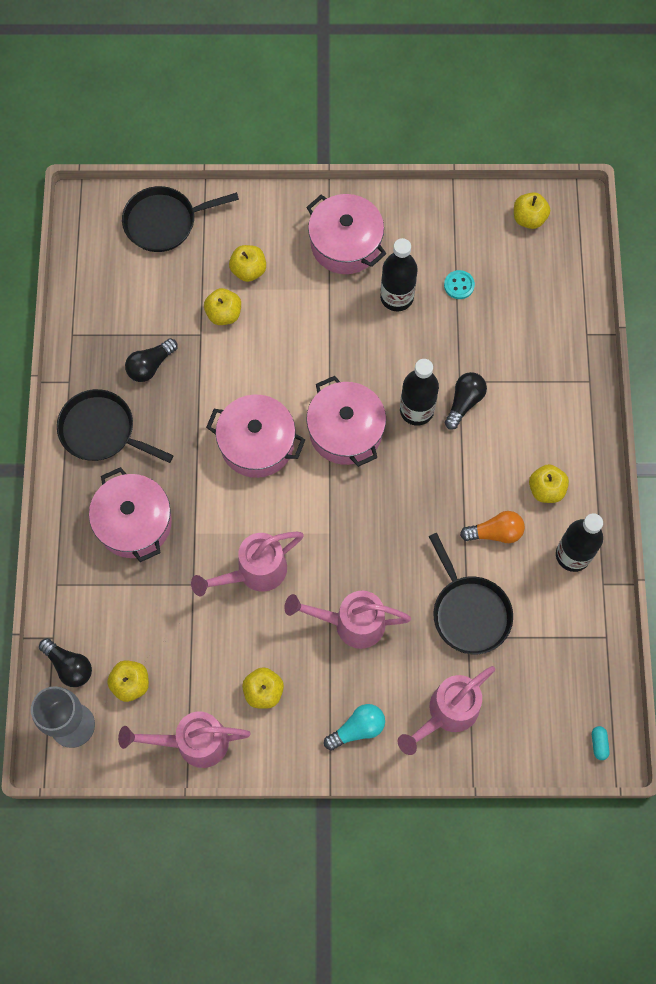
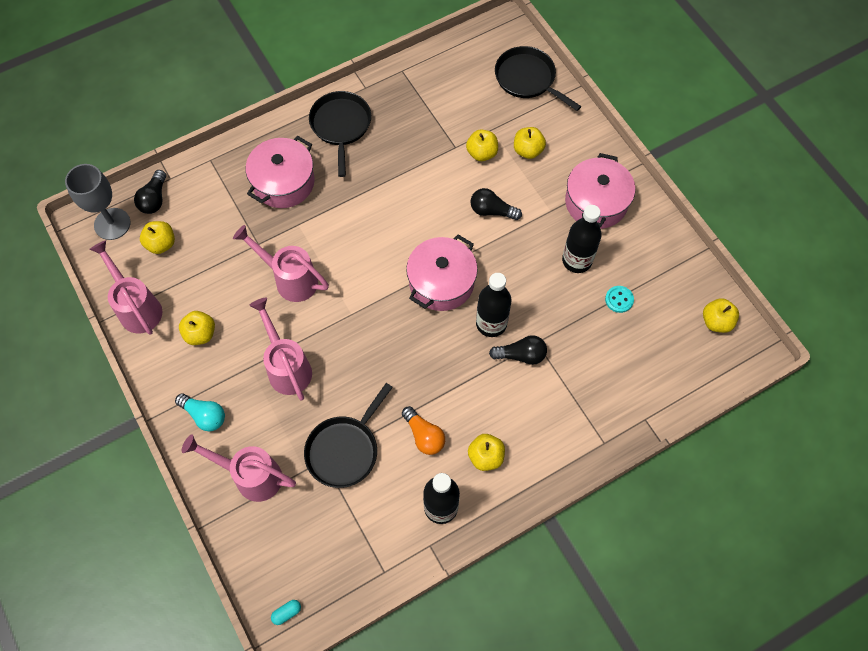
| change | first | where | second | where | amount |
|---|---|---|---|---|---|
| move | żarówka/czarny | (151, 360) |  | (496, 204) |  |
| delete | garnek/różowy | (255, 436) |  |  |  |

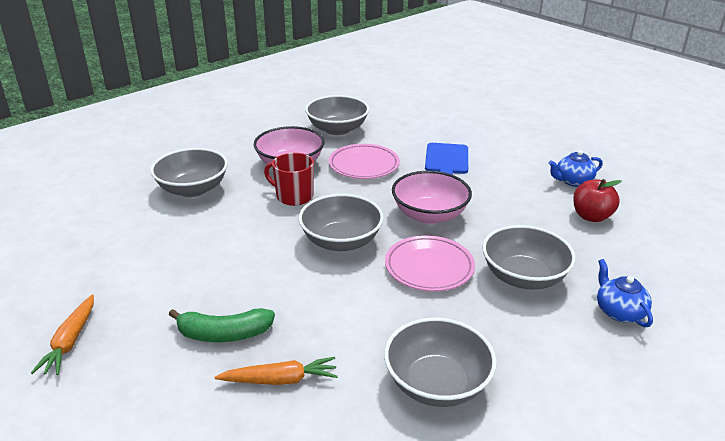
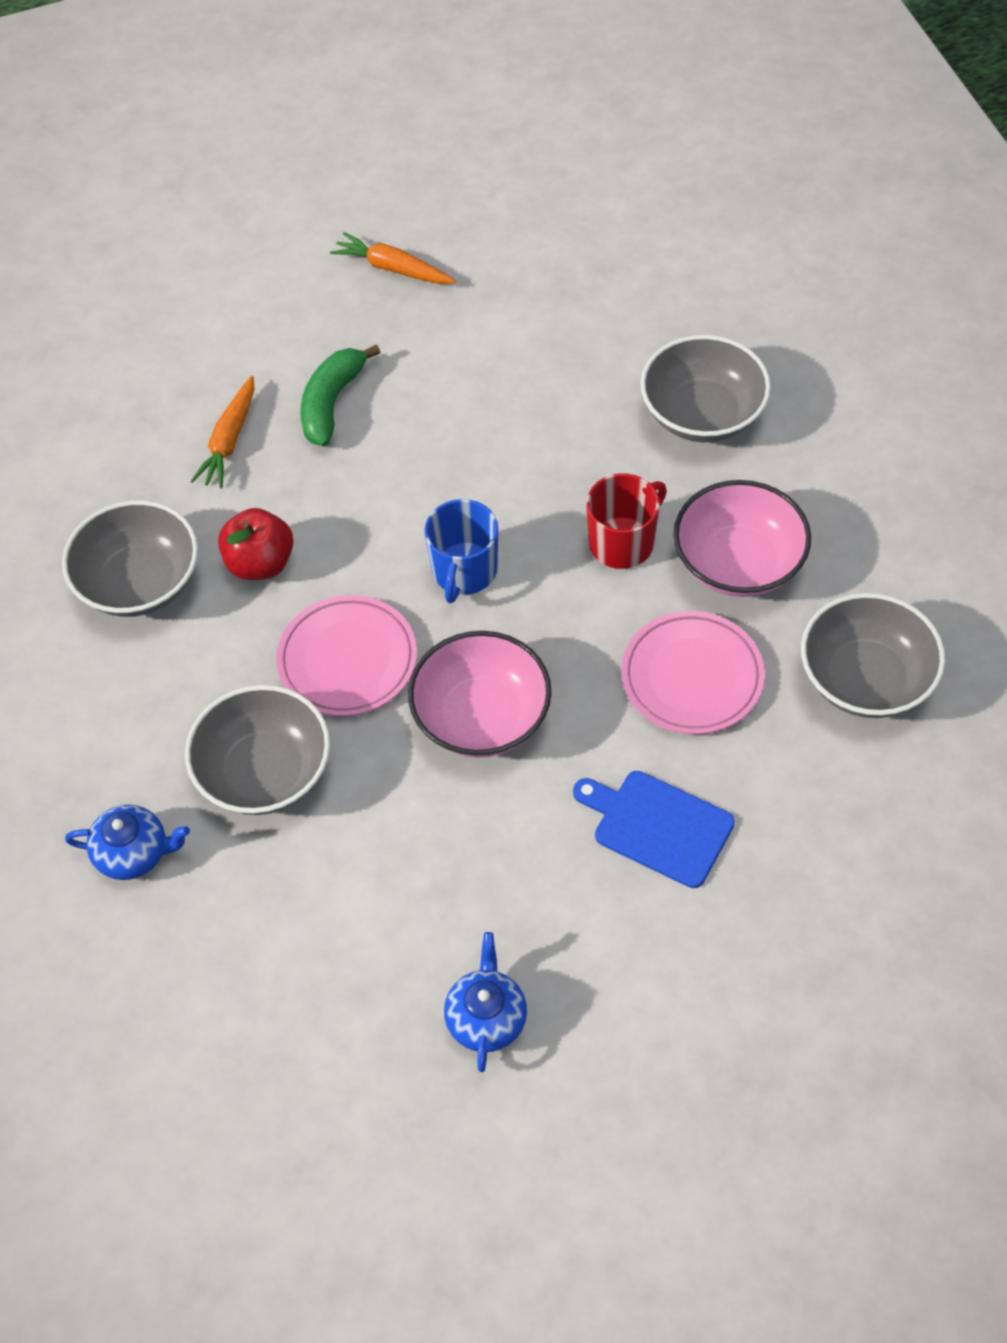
| change | first | where | second | where | amount |
|---|---|---|---|---|---|
| replace | miska/szary | (341, 222) | kubek/niebieski | (461, 551) |  |
| move | jabłko/czerwony | (597, 200) |  | (256, 544) |  |

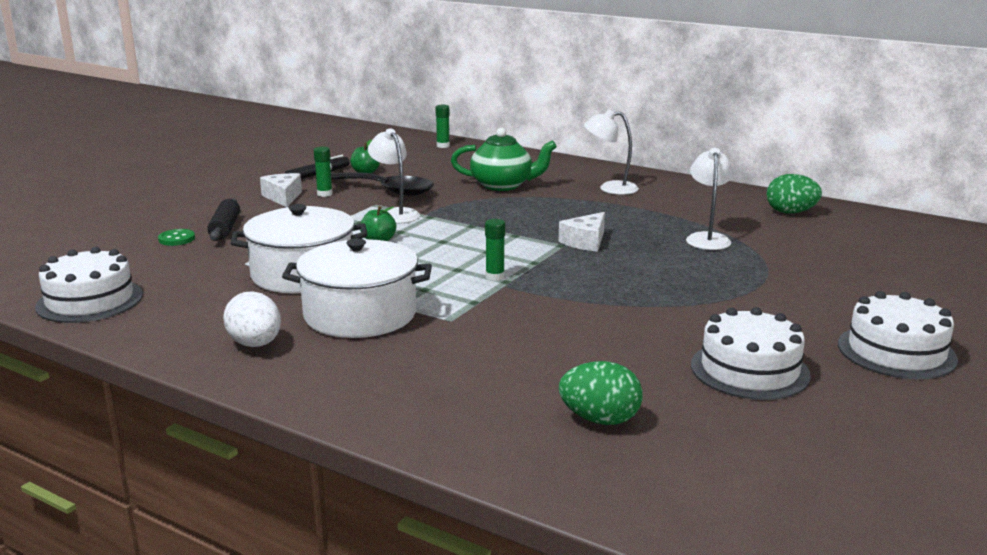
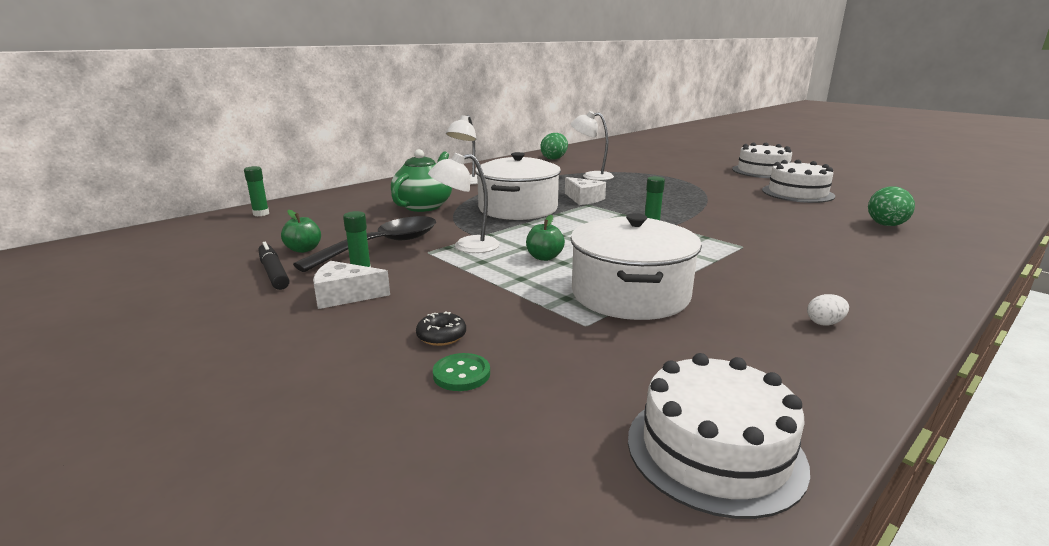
| change | first | where | second | where | amount |
|---|---|---|---|---|---|
| replace | wałek do ciasta/czarny | (223, 219) | donut/czarny | (441, 328) |  |
| resize | jajko/biały | (252, 319) |  | (828, 310) | x0.52 |
| move | garnek/biały | (357, 288) |  | (518, 186) |  |

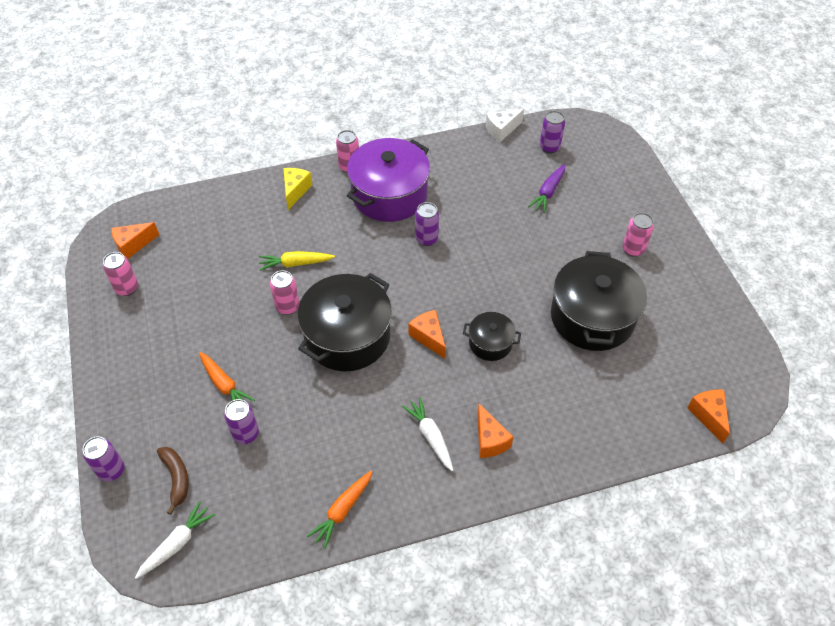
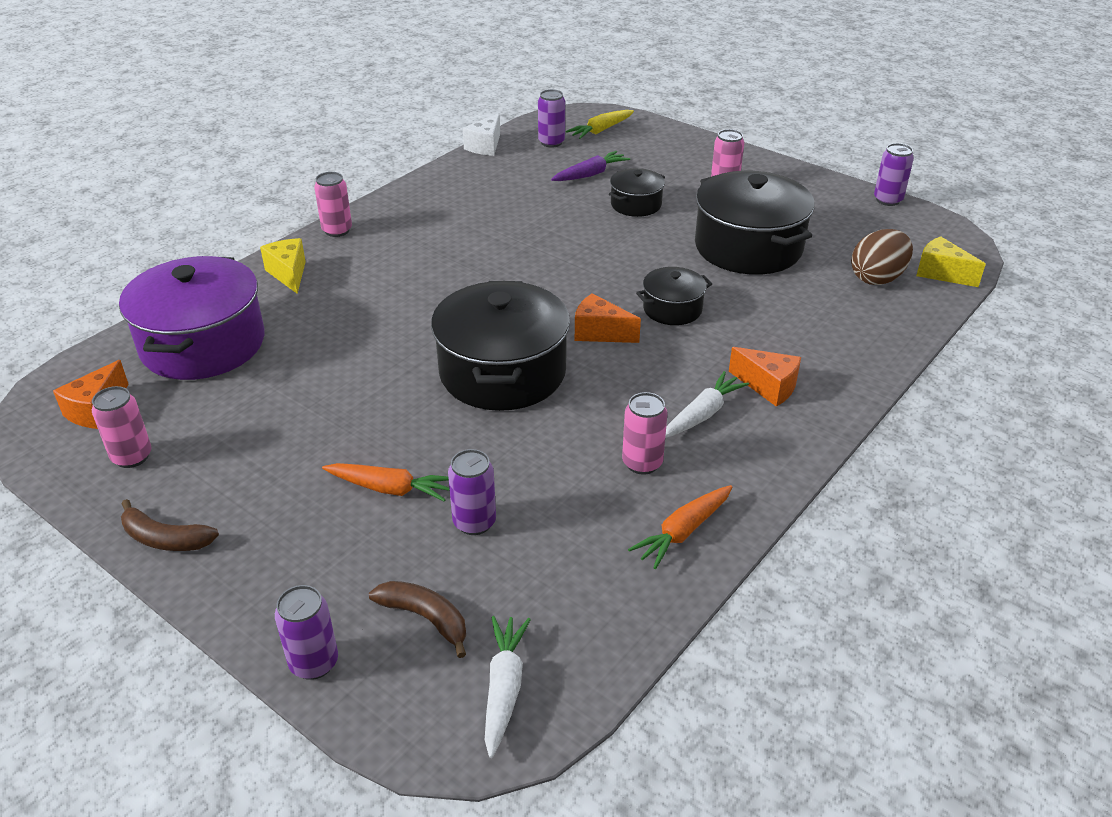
| change | first | where | second | where | amount |
|---|---|---|---|---|---|
| move | marchewka/żółty | (297, 261) |  | (600, 124) |  |
| move | puszka/różowy | (285, 292) |  | (645, 433) |  |
| rotate | marchewka/pomarańczowy | (340, 510) |  | (680, 527) | 45 degrees clockwise |
| move | garnek/fioletowy | (388, 180) |  | (191, 318) |  |
| rotate | marchewka/biały | (428, 434) |  | (707, 404) | 105 degrees clockwise |
| move | puszka/fioletowy | (427, 224) |  | (894, 174) |  |
| rotate | marchewka/fioletowy | (546, 188) |  | (590, 166) | 120 degrees counterclockwise |
| recolor | ser/pomarańczowy | (708, 416) | ser/żółty | (951, 261) |  |
| insert |  |  | banan/brązowy | (170, 525) |  |
| insert |  |  | garnek/czarny | (637, 192) |  |
| insert |  |  | jajko/brązowy | (882, 257) |  |

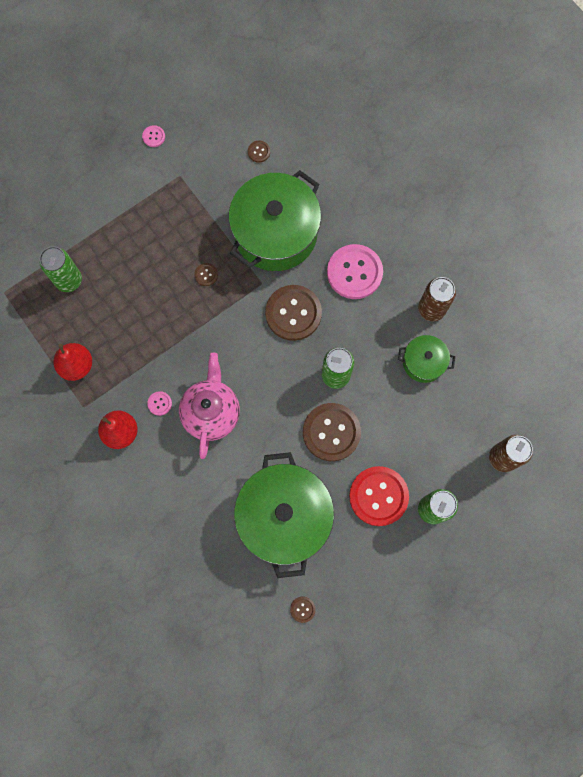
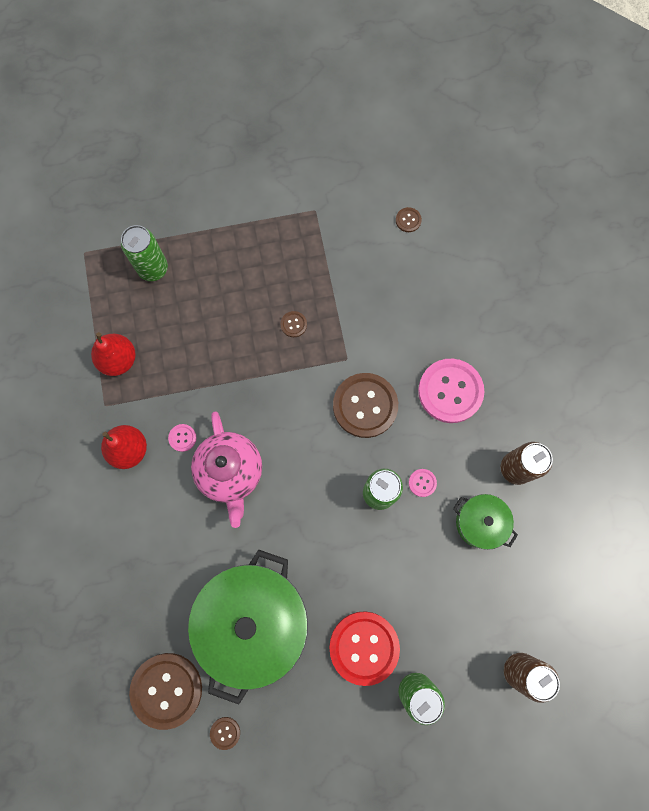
| change | first | where | second | where | amount |
|---|---|---|---|---|---|
| move | guzik/różowy | (153, 136) |  | (423, 483) |  |
| rotate | imbryk/różowy | (209, 406) |  | (226, 469) | 135 degrees clockwise |
| delete | garnek/zielony | (275, 220) |  |  |  |
| move | guzik/brązowy | (332, 432) |  | (165, 691) |  |

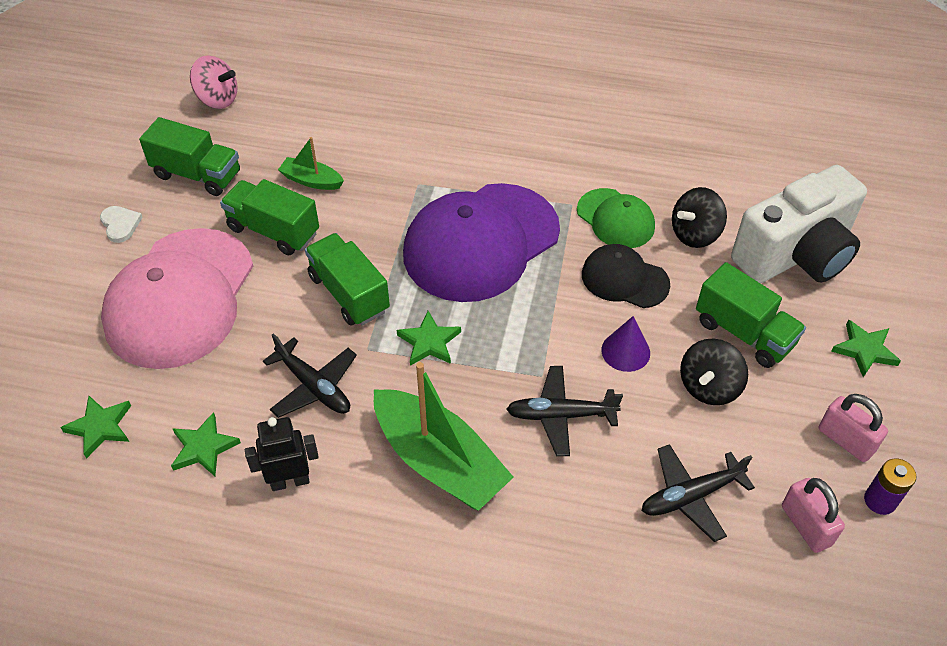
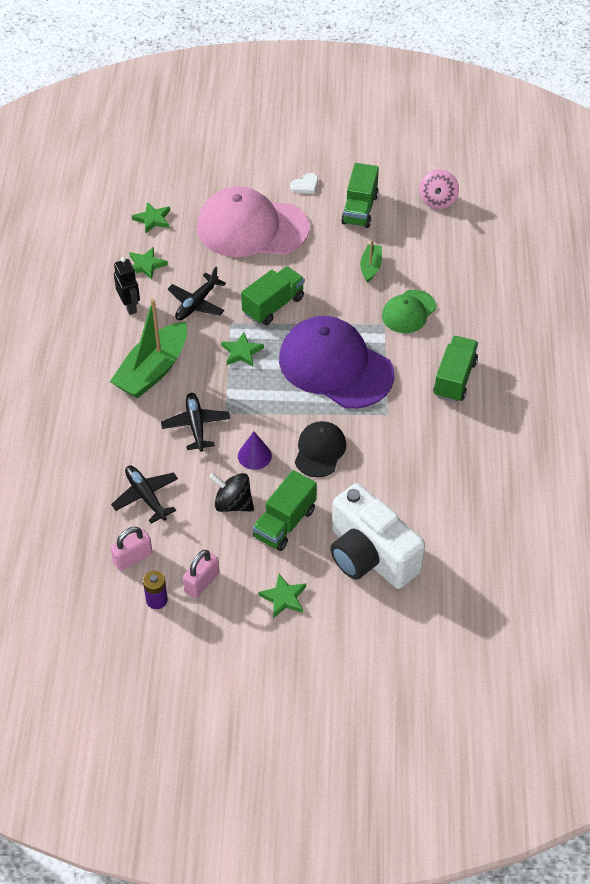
| change | first | where | second | where | amount |
|---|---|---|---|---|---|
| move | ciężarówka/zielony | (269, 217) |  | (455, 369) |  |
| move | czapka/zielony | (616, 218) |  | (409, 311) |  |
| delete | bączek/czarny | (699, 217) |  |  |  |

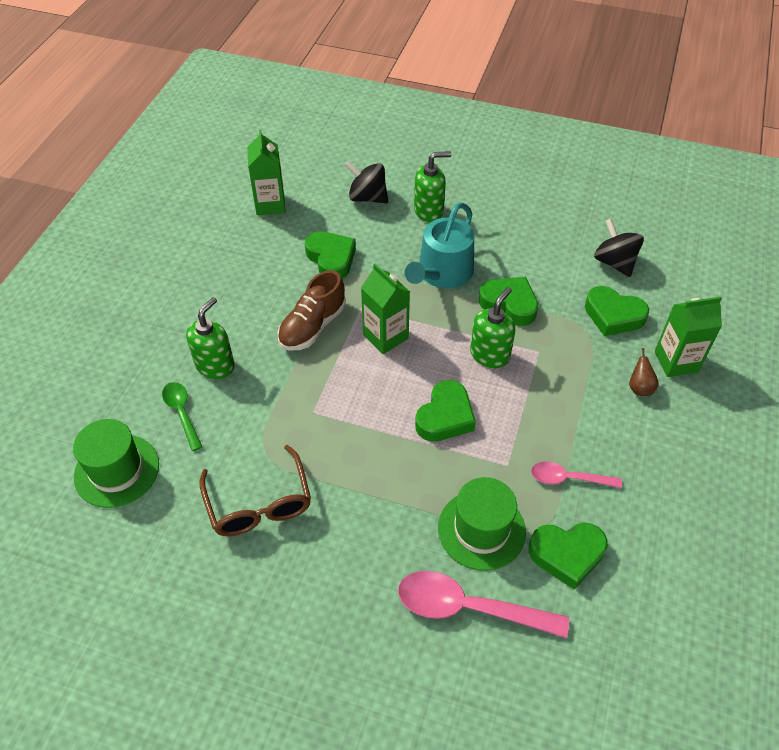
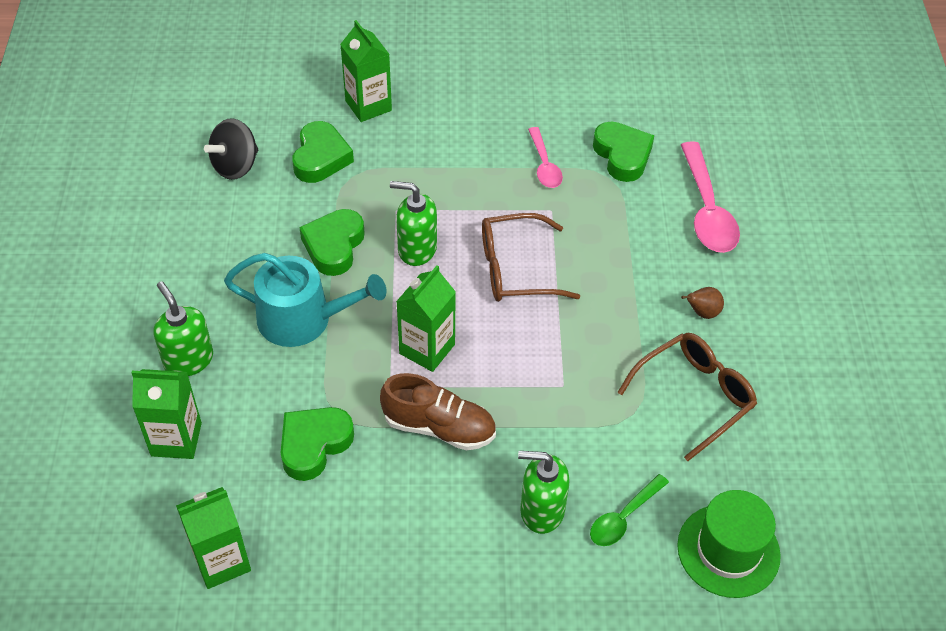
| change | first | where | second | where | amount |
|---|---|---|---|---|---|
| replace | bączek/czarny | (366, 182) | karton mleka/zielony | (166, 414) |  |
| replace | serce/zielony | (445, 411) | okulary/brązowy | (531, 257) |  |
| delete | kapelusz/zielony | (482, 524) |  |  |  |
| move | gruszka/brązowy | (644, 372) |  | (702, 303) |  |

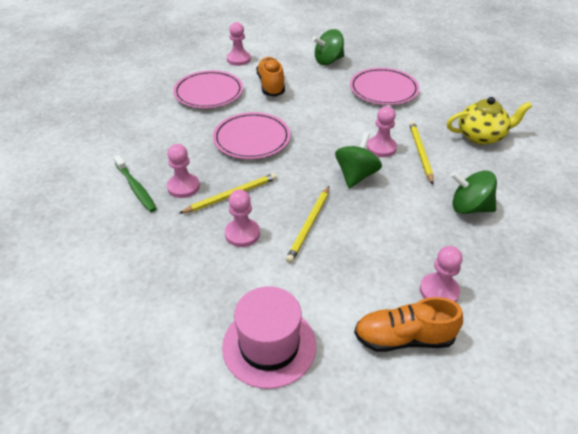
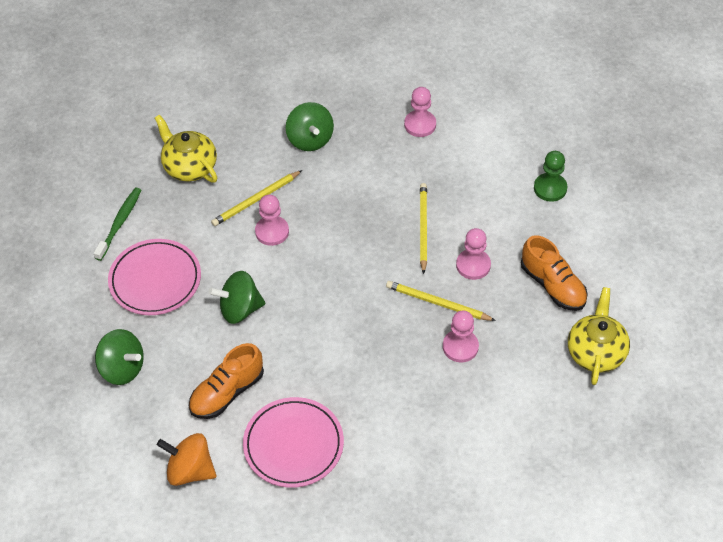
| change | first | where | second | where | amount |
|---|---|---|---|---|---|
| move | szczoteczka do zębów/zielony | (135, 183) |  | (117, 224) |  |
| delete | talerz/różowy | (252, 135) |  |  |  |
| replace | kapelusz/różowy | (269, 337) | pionek/zielony | (550, 176) |  |
| replace | pionek/różowy | (239, 44) | bączek/pomarańczowy | (186, 459) |  |
| rotate | ołówek/żółty | (307, 224) |  | (423, 228) | 75 degrees counterclockwise |
| move | bączek/zielony | (358, 160) |  | (237, 297) |  |
| move | but/pomarańczowy | (408, 324) |  | (554, 273) |  |
| insert |  |  | imbryk/żółty | (599, 336) |  |

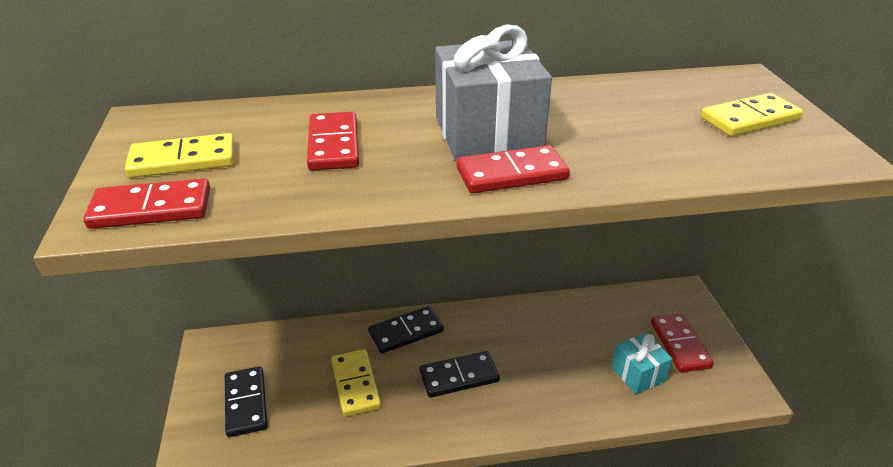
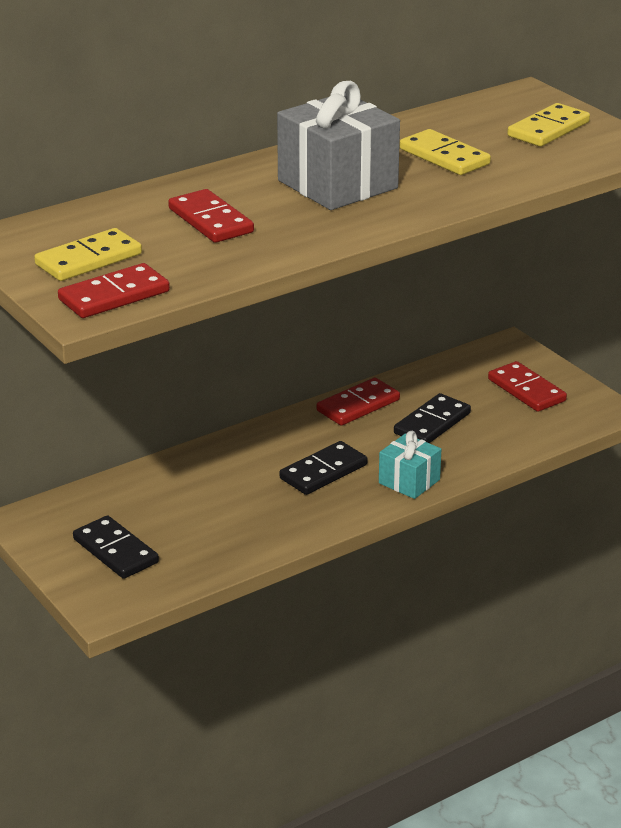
| change | first | where | second | where | amount |
|---|---|---|---|---|---|
| move | kostka domina/żółty | (356, 383) |  | (445, 152) |  |
| move | kostka domina/czarny | (406, 329) |  | (432, 418) |  |
| move | kostka domina/czerwony | (513, 169) |  | (358, 402) |  |
| move | prezent/turkusowy | (642, 363) |  | (410, 465) |  |

